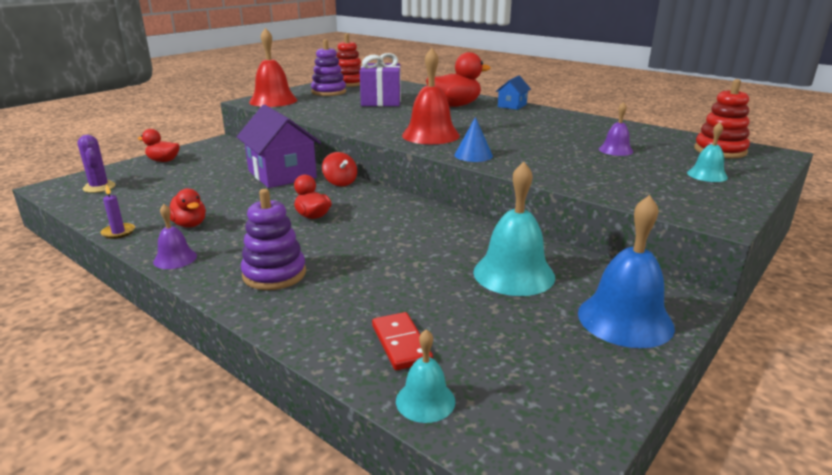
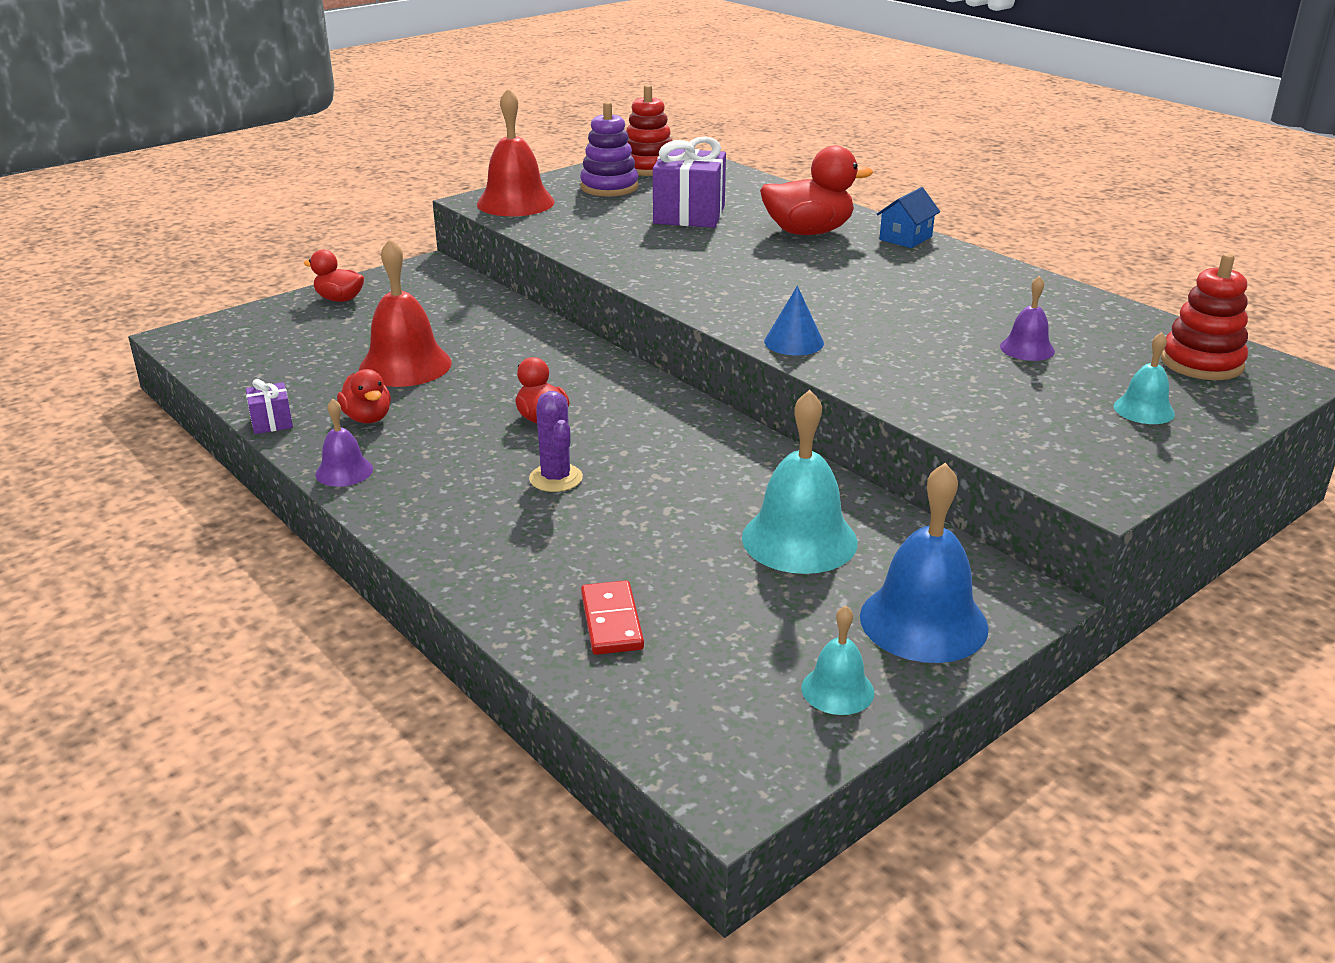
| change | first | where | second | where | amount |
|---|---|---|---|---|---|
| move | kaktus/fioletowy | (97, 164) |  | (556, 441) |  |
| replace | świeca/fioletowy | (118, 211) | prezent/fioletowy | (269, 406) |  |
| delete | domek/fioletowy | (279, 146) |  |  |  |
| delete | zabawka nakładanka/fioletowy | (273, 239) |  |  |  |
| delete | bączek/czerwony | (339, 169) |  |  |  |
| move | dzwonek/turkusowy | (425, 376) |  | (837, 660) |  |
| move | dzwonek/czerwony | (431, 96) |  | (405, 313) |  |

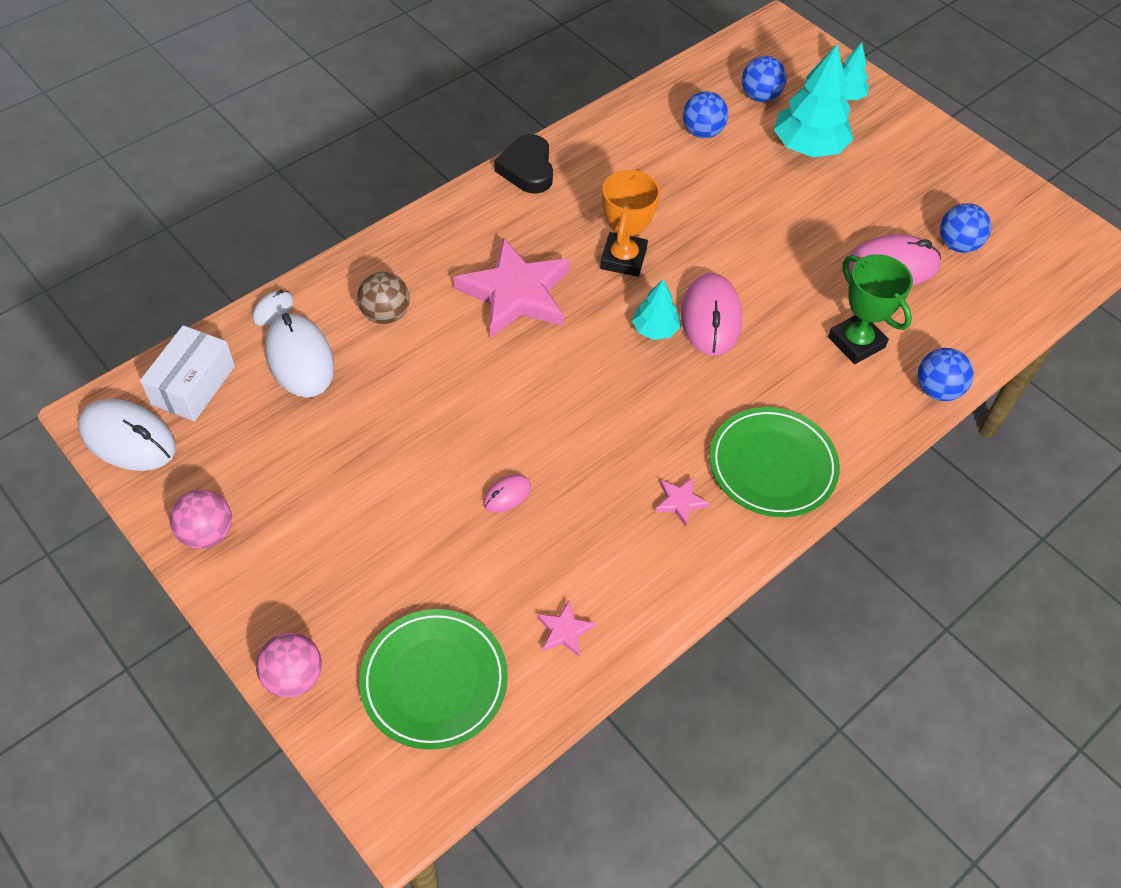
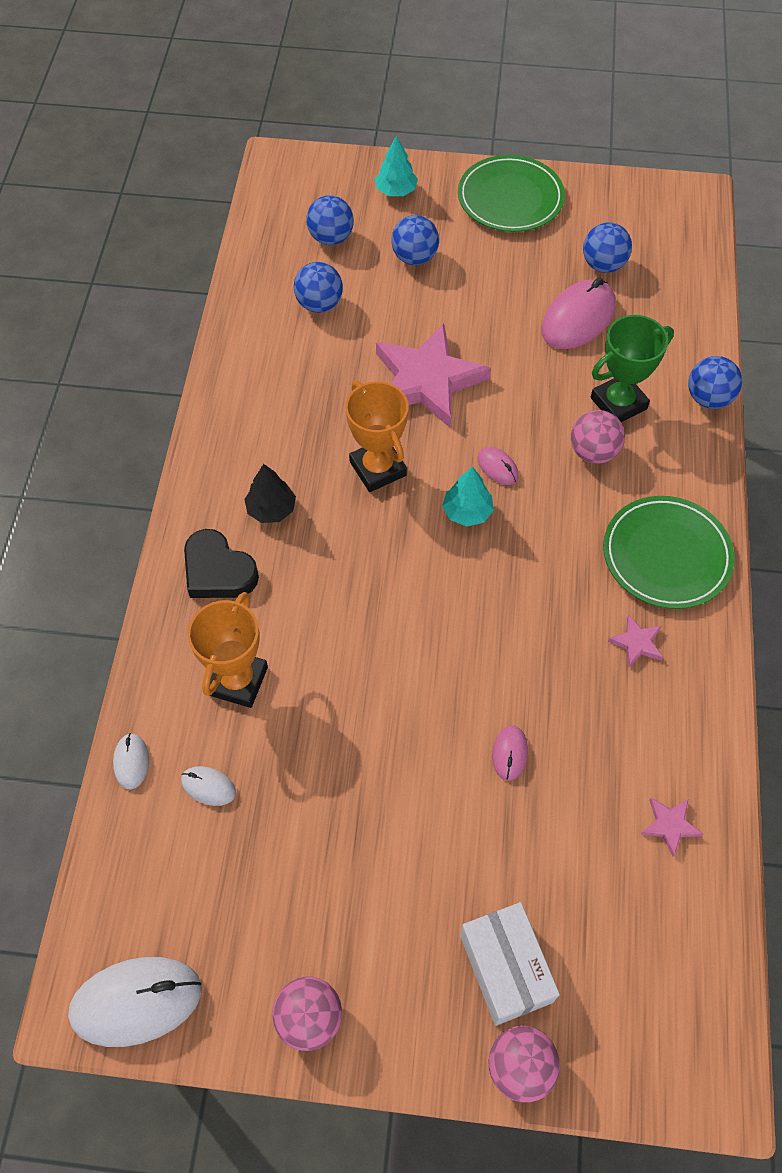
| change | first | where | second | where | amount |
|---|---|---|---|---|---|
| move | pudełko/biały | (187, 373) |  | (510, 964) |  |
| resize | myszka/biały | (299, 355) |  | (208, 786) | x0.48 |
| replace | piłka/brązowy | (383, 298) | puchar/pomarańczowy | (228, 650) |  |
| move | talerz/zielony | (434, 679) |  | (511, 193) |  |
| move | gwiazda/różowy | (512, 287) |  | (433, 376) |  |
| move | serce/czarny | (523, 164) |  | (221, 563) |  |
| resize | myszka/różowy | (711, 314) |  | (498, 466) | x0.48 |
| replace | drzewko/turkusowy | (813, 100) | piłka/niebieski | (415, 240) |  |
| rotate | puchar/zielony | (870, 309) |  | (632, 368) | 45 degrees counterclockwise |
| insert |  |  | drzewko/czarny | (270, 493) |  |
| insert |  |  | piłka/różowy | (598, 437) |  |

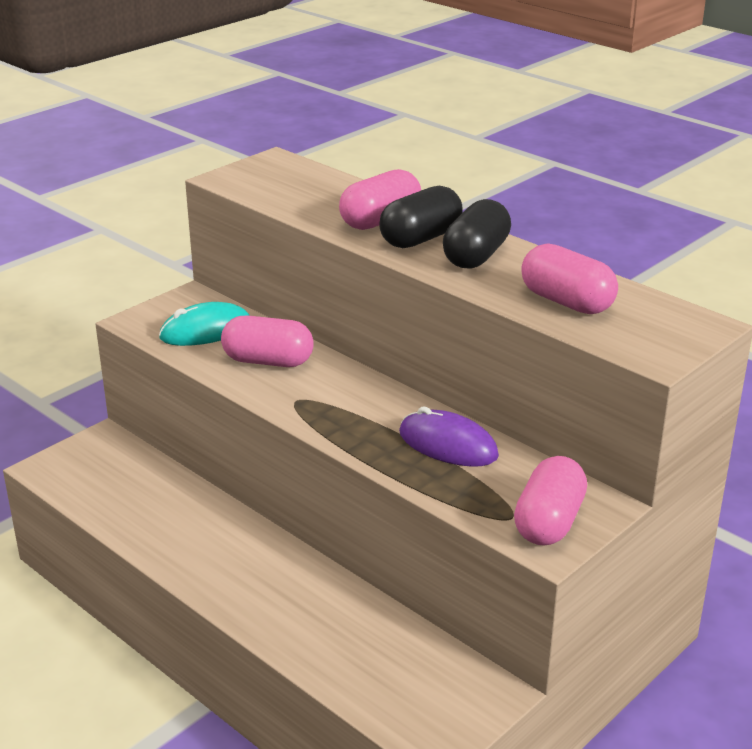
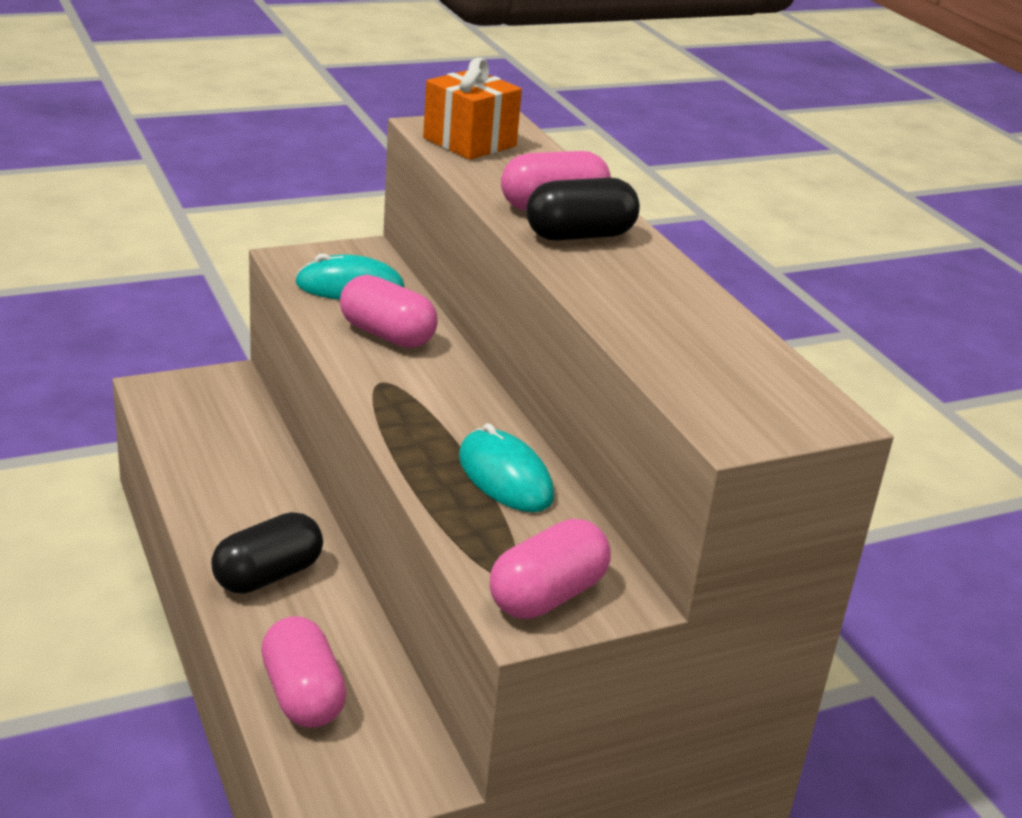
| change | first | where | second | where | amount |
|---|---|---|---|---|---|
| recolor | myszka/fioletowy | (449, 436) | myszka/turkusowy | (506, 467) |  |
| move | kapsułka/czarny | (477, 234) |  | (267, 553) |  |
| move | kapsułka/różowy | (569, 278) |  | (304, 672) |  |
| insert |  |  | prezent/pomarańczowy | (472, 109) |  |

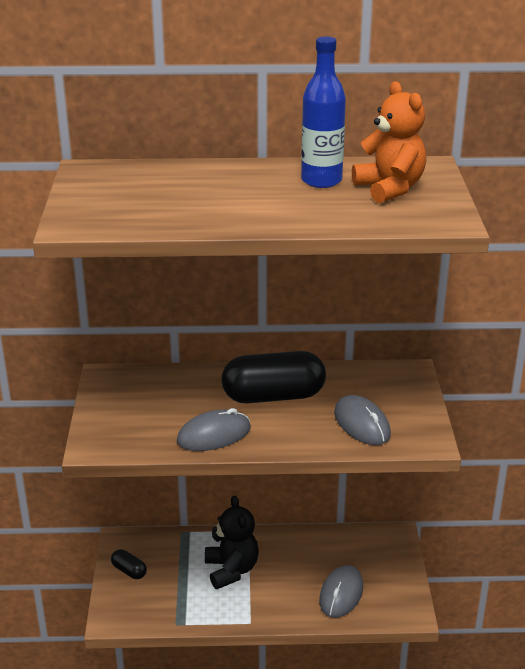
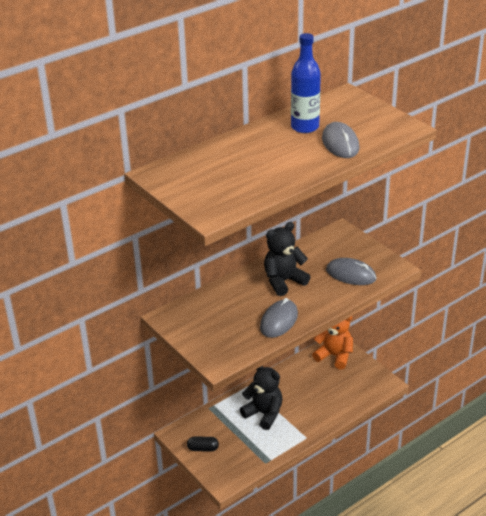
| change | first | where | second | where | amount |
|---|---|---|---|---|---|
| replace | kapsułka/czarny | (273, 377) | miś/czarny | (287, 259) |  |
| move | myszka/szary | (341, 591) |  | (341, 140) |  |
| move | miś/pomarańczowy | (389, 142) |  | (332, 343) |  |

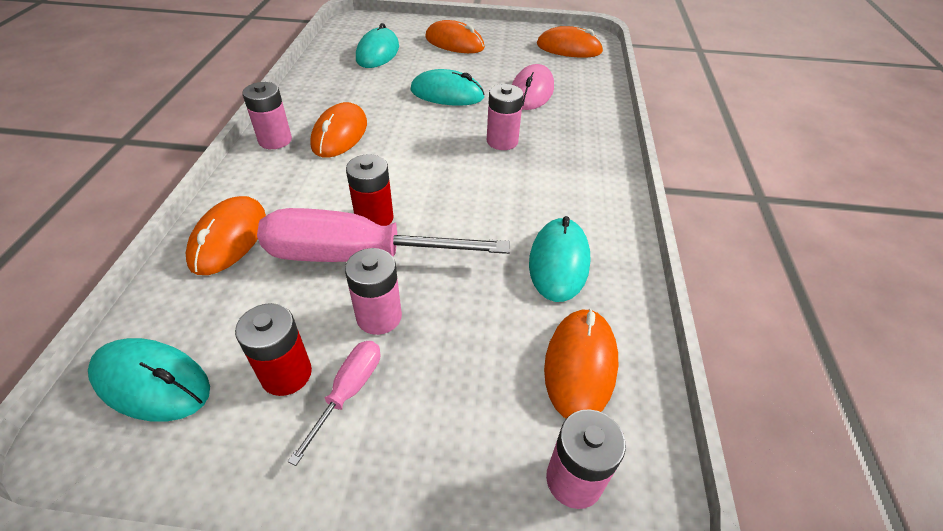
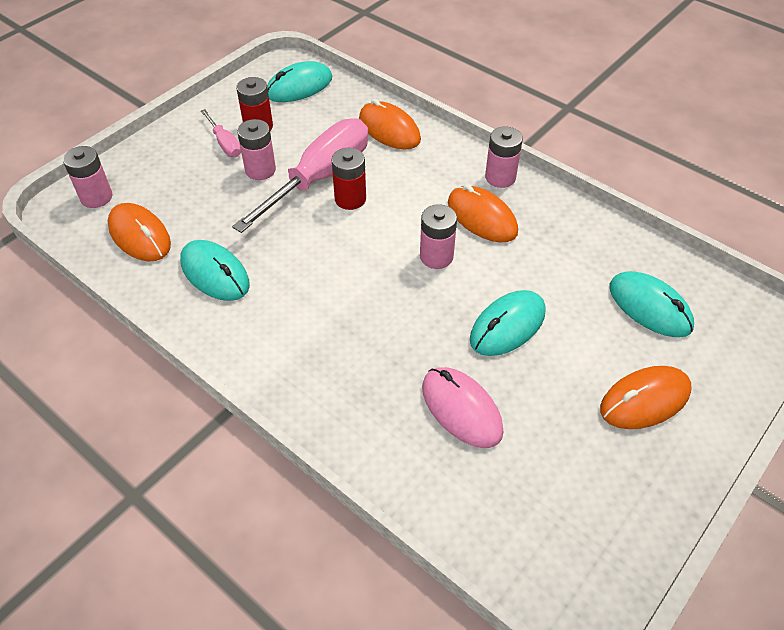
| change | first | where | second | where | amount |
|---|---|---|---|---|---|
| move | bateria/różowy | (505, 117) |  | (438, 236) |  |
| delete | myszka/pomarańczowy | (570, 42) |  |  |  |

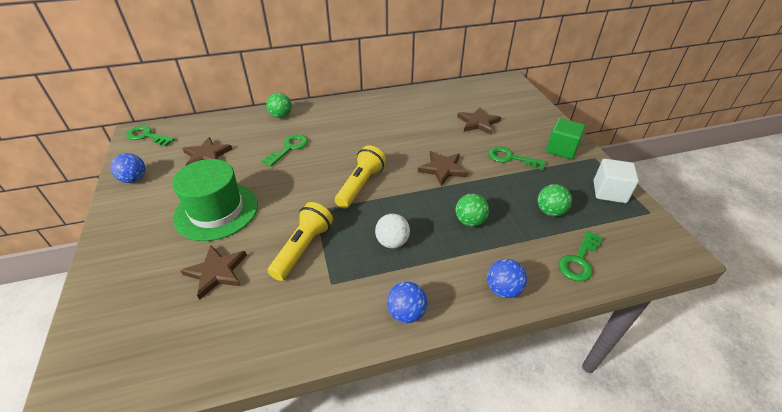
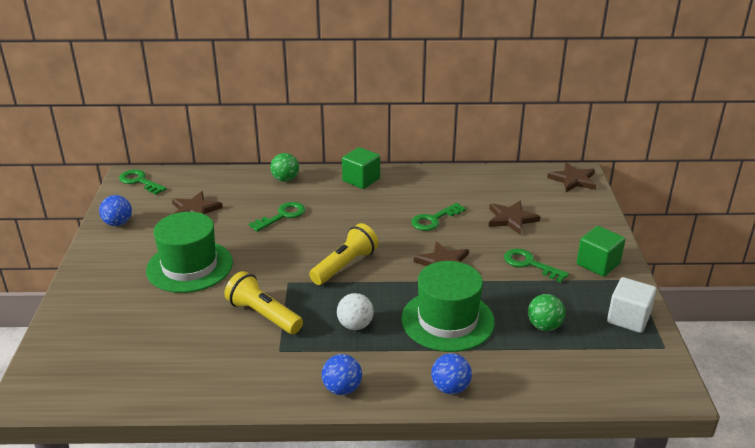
| change | first | where | second | where | amount |
|---|---|---|---|---|---|
| move | gwiazda/brązowy | (214, 272) |  | (572, 177) |  |
| rotate | latarka/żółty | (300, 241) |  | (263, 302) | 90 degrees counterclockwise |
| replace | piłka/zielony | (472, 210) | kapelusz/zielony | (448, 306) |  |
| move | klucz/zielony | (581, 256) |  | (438, 217) |  |
| insert |  |  | sześcian/zielony | (361, 168) |  |

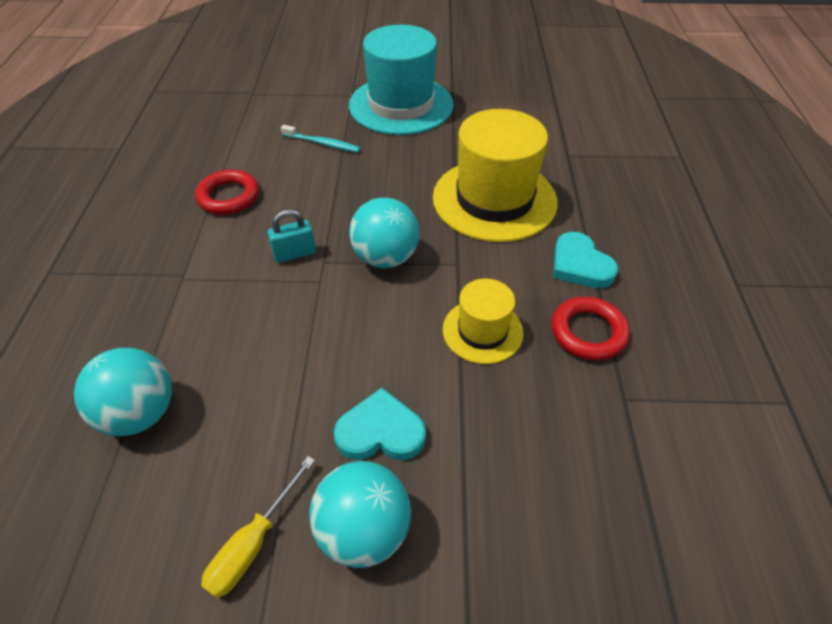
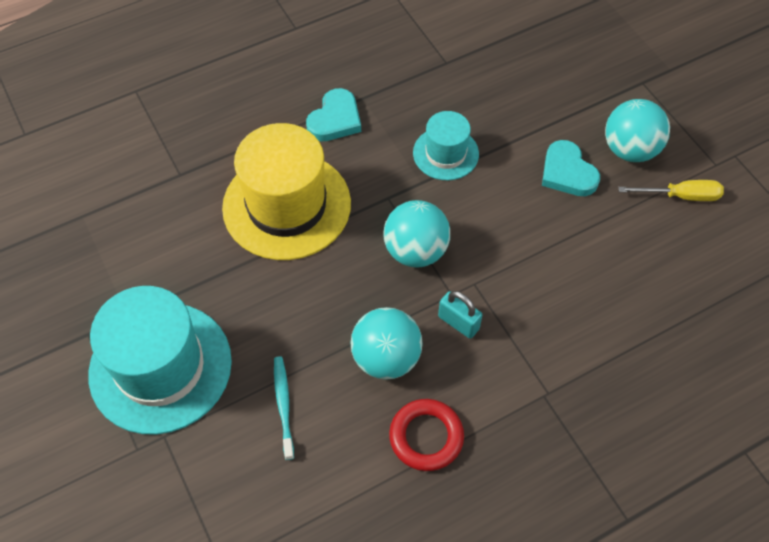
| change | first | where | second | where | amount |
|---|---|---|---|---|---|
| move | piłka/turkusowy | (123, 392) |  | (387, 343) |  |
| recolor | kapelusz/żółty | (483, 321) | kapelusz/turkusowy | (446, 145) |  |
| delete | pierścień/czerwony | (590, 328) |  |  |  |

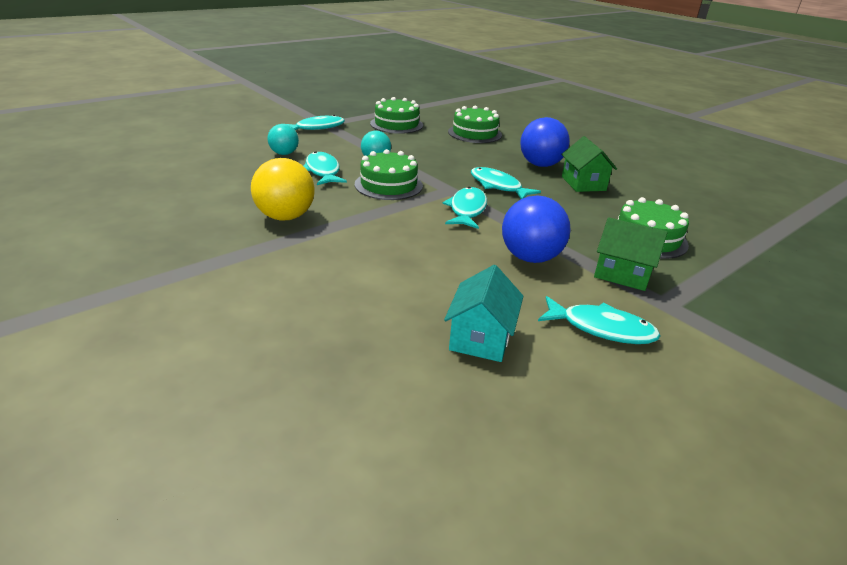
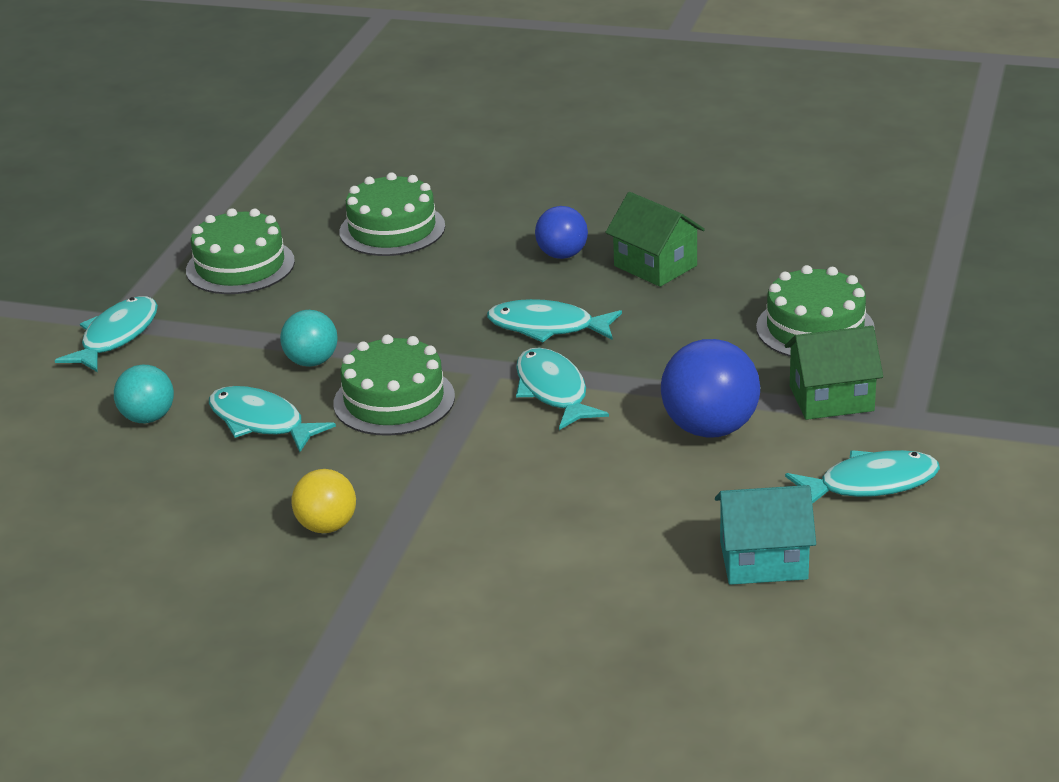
| change | first | where | second | where | amount |
|---|---|---|---|---|---|
| resize | piłka/żółty | (283, 189) |  | (323, 501) | x0.62 |
| rotate | domek/turkusowy | (484, 313) |  | (765, 535) | 75 degrees counterclockwise |
| resize | piłka/niebieski | (545, 142) |  | (561, 232) | x0.62 |

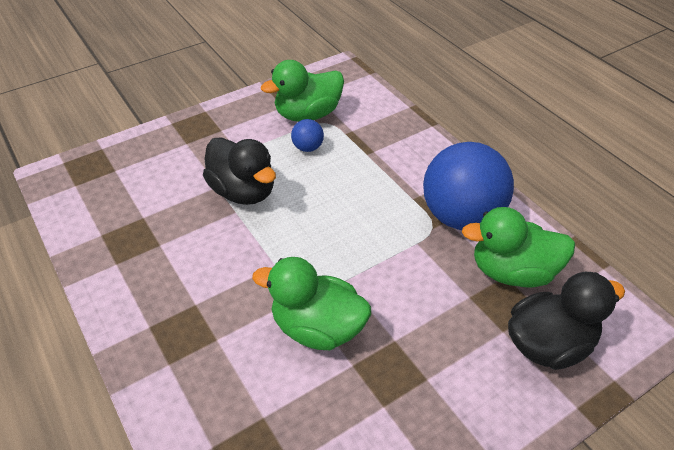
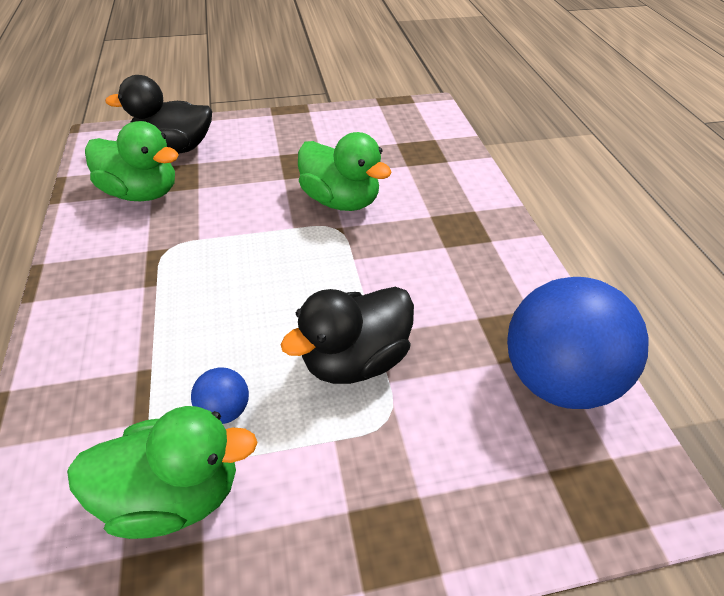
| change | first | where | second | where | amount |
|---|---|---|---|---|---|
| rotate | kaczka/czarny | (239, 171) |  | (347, 335) | 105 degrees counterclockwise |
| move | piłka/niebieski | (468, 186) |  | (578, 343) |  |

